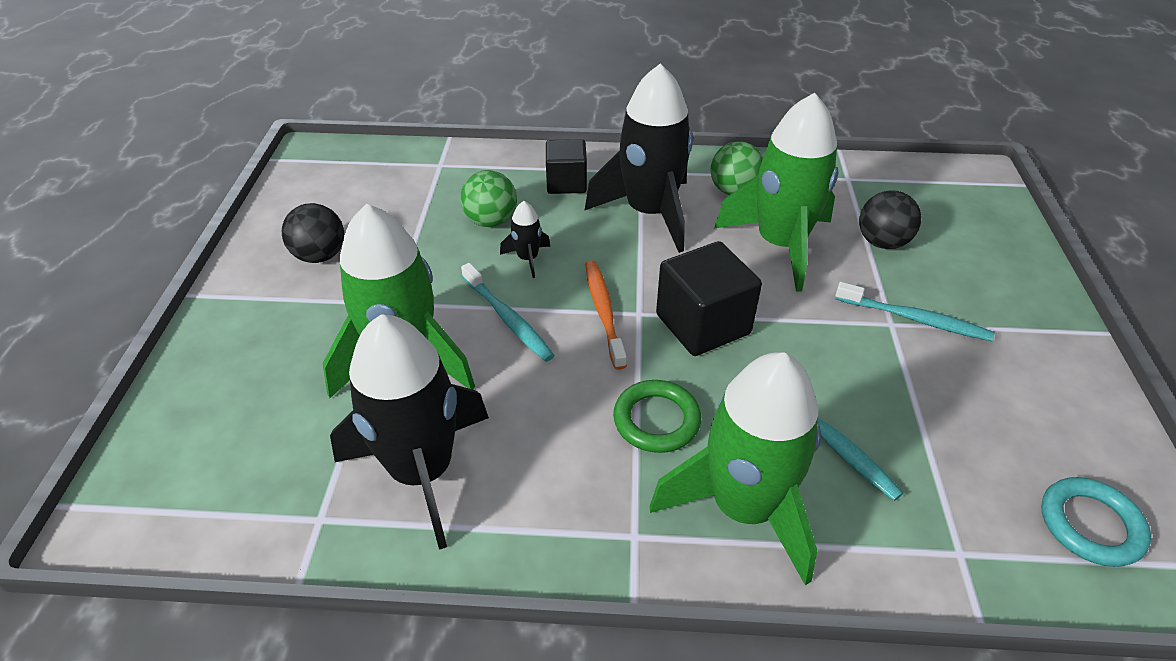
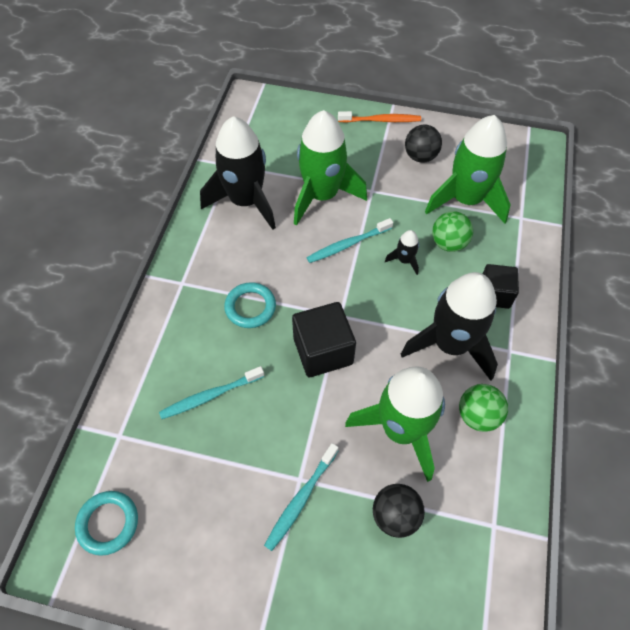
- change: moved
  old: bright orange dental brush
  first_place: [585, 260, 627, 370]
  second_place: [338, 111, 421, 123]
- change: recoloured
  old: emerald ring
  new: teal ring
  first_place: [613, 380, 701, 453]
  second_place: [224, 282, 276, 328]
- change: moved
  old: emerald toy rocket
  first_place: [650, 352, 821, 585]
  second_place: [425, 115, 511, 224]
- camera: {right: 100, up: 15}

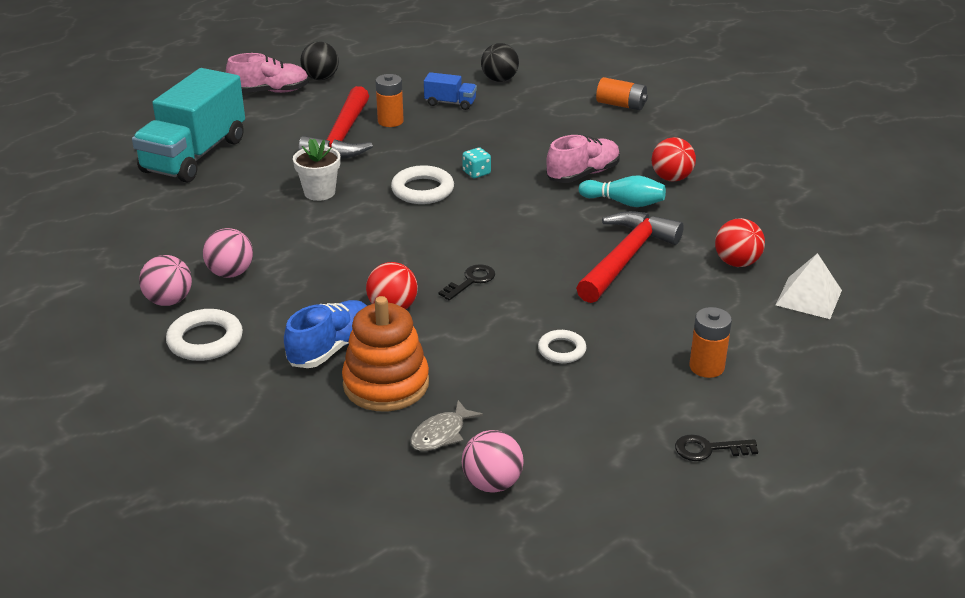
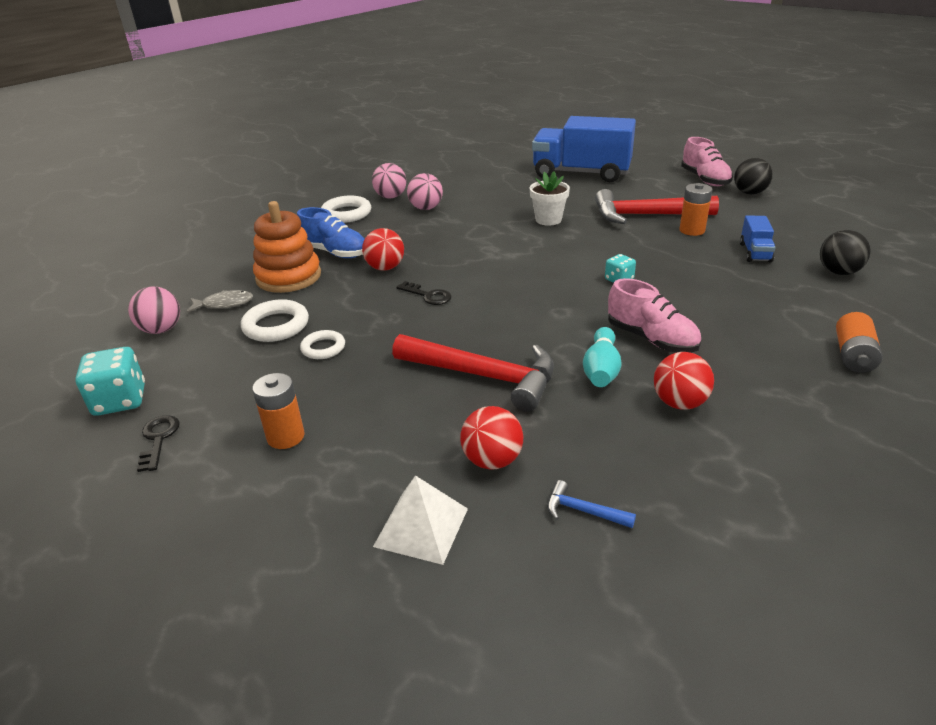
- change: recoloured
  old: teal truck
  new: blue truck
  first_place: [132, 68, 245, 183]
  second_place: [532, 116, 636, 182]
- change: moved
  old: pure white ring
  first_place: [391, 165, 454, 204]
  second_place: [241, 299, 309, 342]
- change: turned
  old: grey fish figure
  first_place: [410, 400, 483, 451]
  second_place: [186, 290, 253, 313]
  degrees: 135
- change: added
  new: teal die
  second_place: [75, 347, 145, 416]
- change: added
  new: blue hammer
  second_place: [547, 480, 636, 528]
- camera: {right: 85, up: 0}

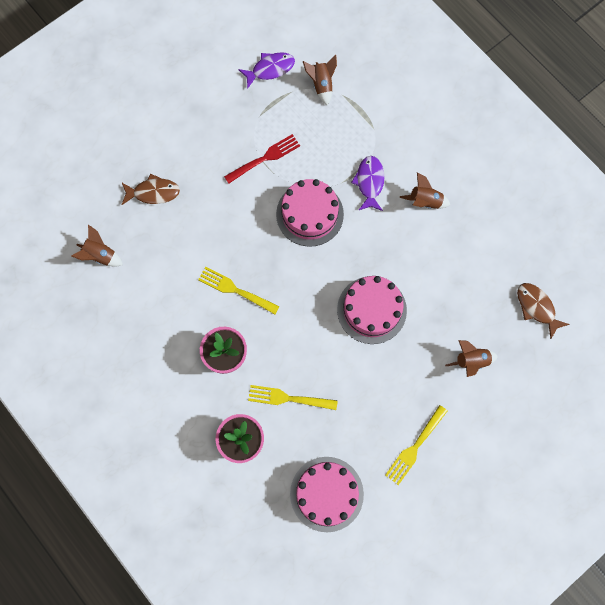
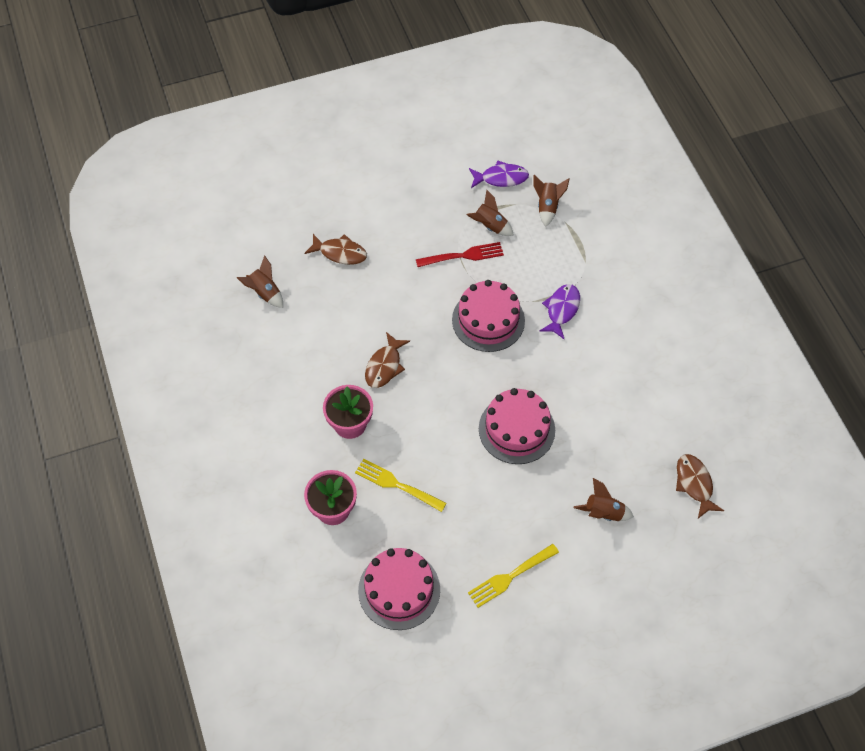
- change: replaced
  old: bright yellow dinner fork
  new: russet fish figure
  first_place: [198, 267, 280, 314]
  second_place: [365, 332, 410, 388]
- change: moved
  old: russet toy rocket
  first_place: [400, 172, 450, 209]
  second_place: [467, 190, 514, 236]
- camera: {right: 20, up: -15}

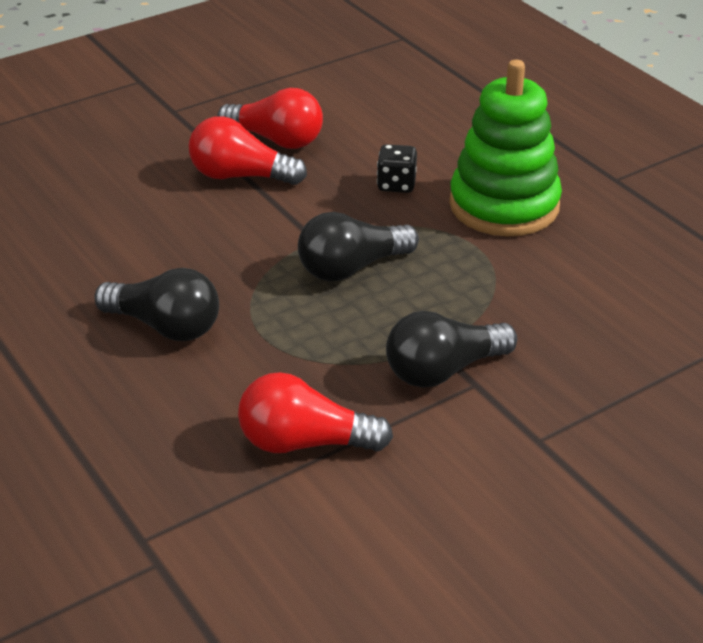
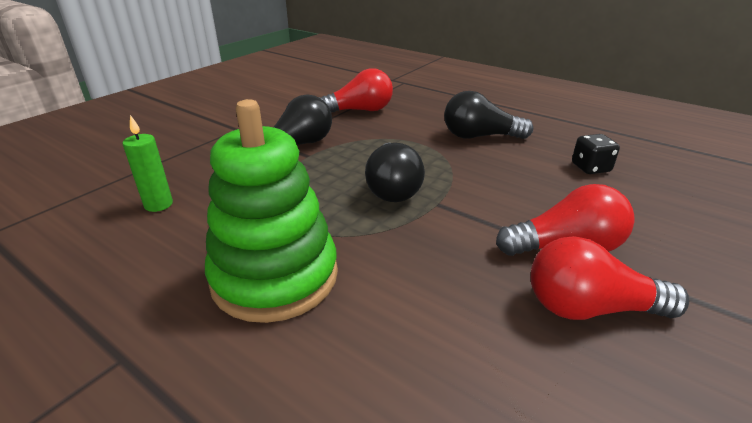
- change: turned
  old: ebony light bulb
  first_place: [298, 212, 419, 281]
  second_place: [365, 143, 425, 202]
  degrees: 135
- change: moved
  old: ebony die
  first_place: [377, 144, 417, 193]
  second_place: [572, 134, 620, 174]
- change: added
  new: emerald candle
  second_place: [122, 115, 173, 212]
- camera: {right: 160, up: -5}

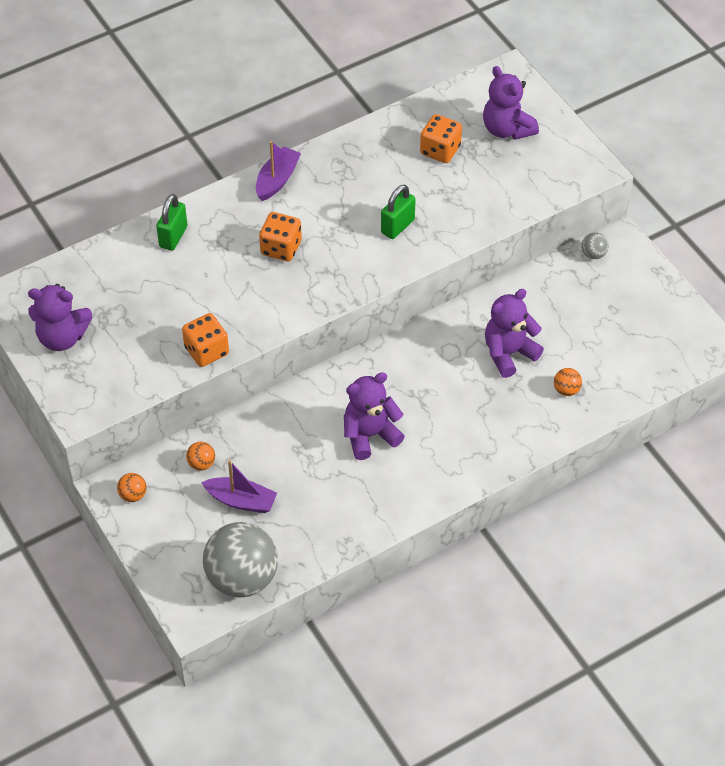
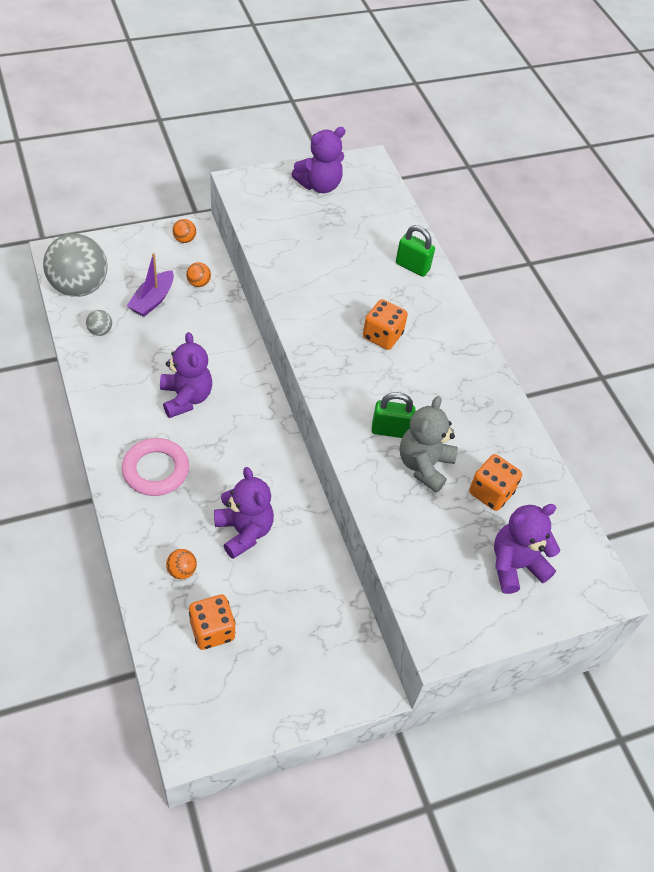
- change: turned
  old: purple teddy bear
  first_place: [28, 284, 92, 351]
  second_place: [291, 127, 345, 193]
  degrees: -135
- change: moved
  old: bright orange die
  first_place: [182, 313, 229, 367]
  second_place: [189, 595, 236, 650]
- change: removed
  old: purple toy boat
  first_place: [256, 141, 301, 201]
- change: turned
  old: emerald lock
  first_place: [381, 185, 416, 239]
  second_place: [371, 392, 416, 438]
  degrees: -45
- change: moved
  old: grey ball
  first_place: [582, 233, 608, 259]
  second_place: [86, 310, 112, 336]
- change: added
  new: rosy ring
  second_place: [122, 438, 189, 496]
- change: added
  new: grey teddy bear
  second_place: [400, 396, 458, 492]
- camera: {right: 95, up: 0}

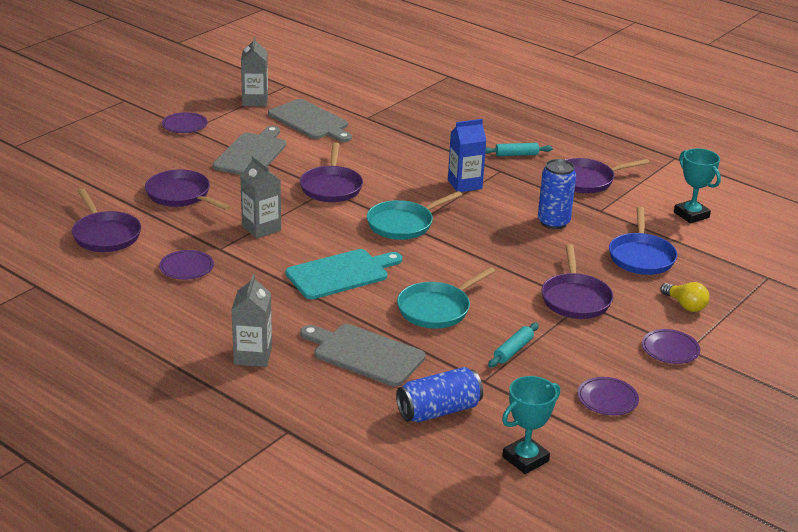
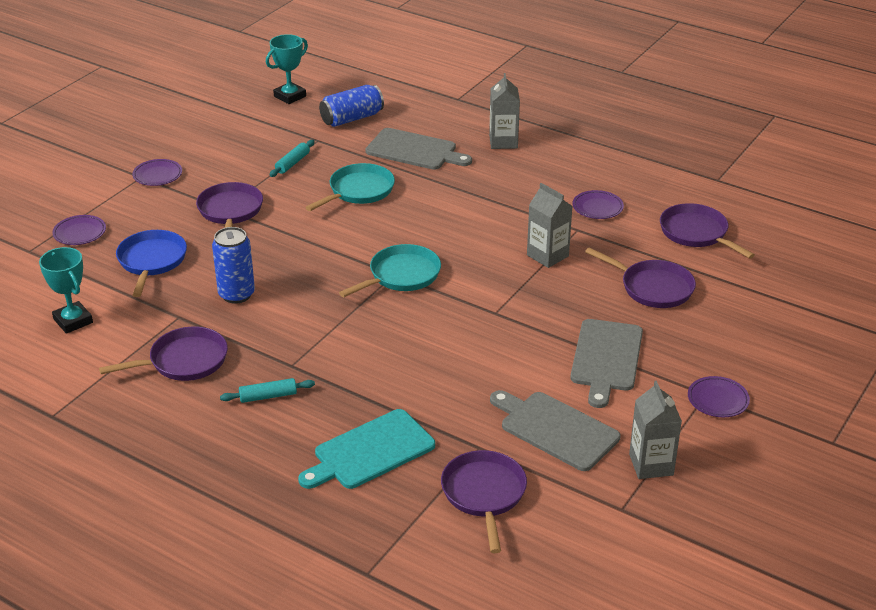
- change: moved
  old: teal chopping board
  first_place: [285, 249, 402, 299]
  second_place: [298, 409, 435, 489]
- change: moved
  old: purple frying pan
  first_place: [300, 142, 363, 202]
  second_place: [441, 450, 527, 553]
- change: removed
  old: blue milk carton
  first_place: [448, 119, 486, 192]
- change: moved
  old: purple flat dish
  first_place: [578, 377, 639, 415]
  second_place: [52, 215, 106, 245]
- change: removed
  old: bright yellow light bulb
  first_place: [661, 282, 709, 312]
- camera: {right: 175, up: 5}

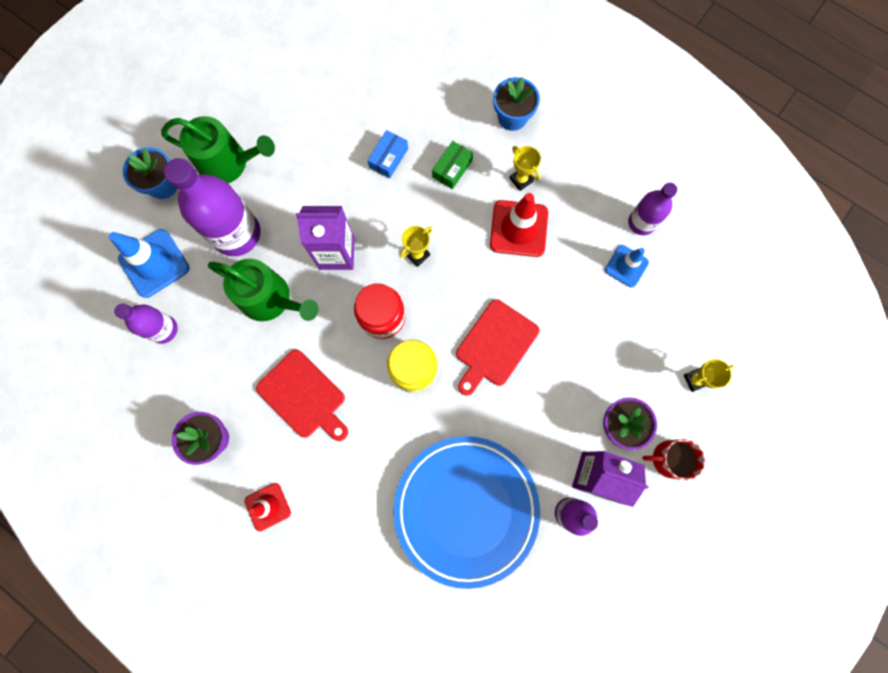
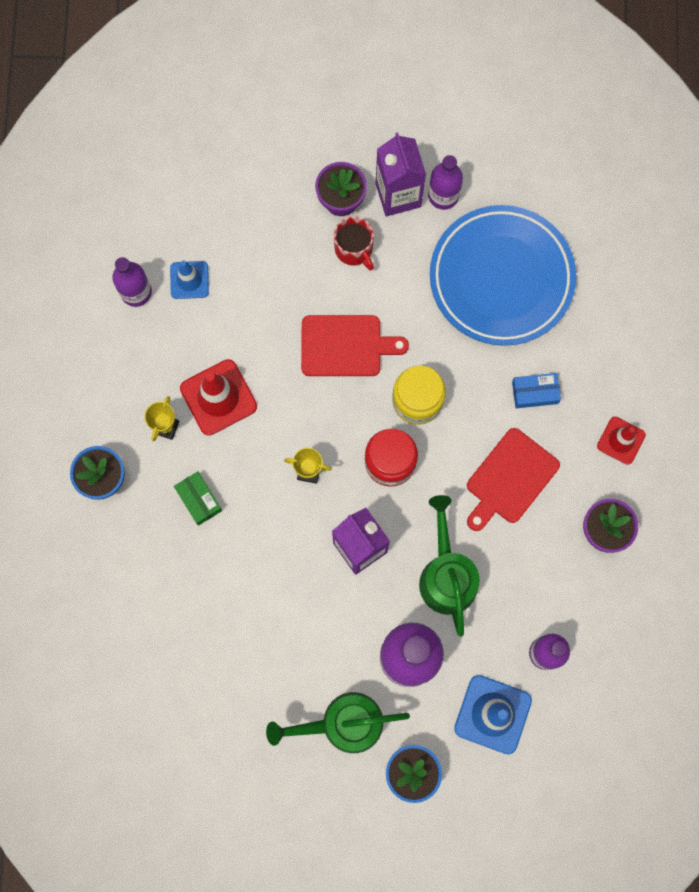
- change: turned
  old: emerald watering pot
  first_place: [161, 116, 275, 183]
  second_place: [266, 692, 410, 753]
  degrees: -75
- change: turned
  old: scarlet chopping board
  first_place: [256, 349, 348, 441]
  second_place: [467, 428, 560, 531]
  degrees: -150
- change: moved
  old: blue parcel
  first_place: [367, 130, 408, 178]
  second_place: [512, 373, 561, 408]
- change: turned
  old: emerald parcel
  first_place: [432, 141, 473, 189]
  second_place: [174, 471, 222, 526]
  degrees: 60
- change: moved
  old: scarlet mug
  first_place: [643, 439, 705, 480]
  second_place: [334, 216, 374, 271]
- change: removed
  old: bright yellow trophy
  first_place: [684, 359, 734, 392]
- camera: {right: -125, up: 0}

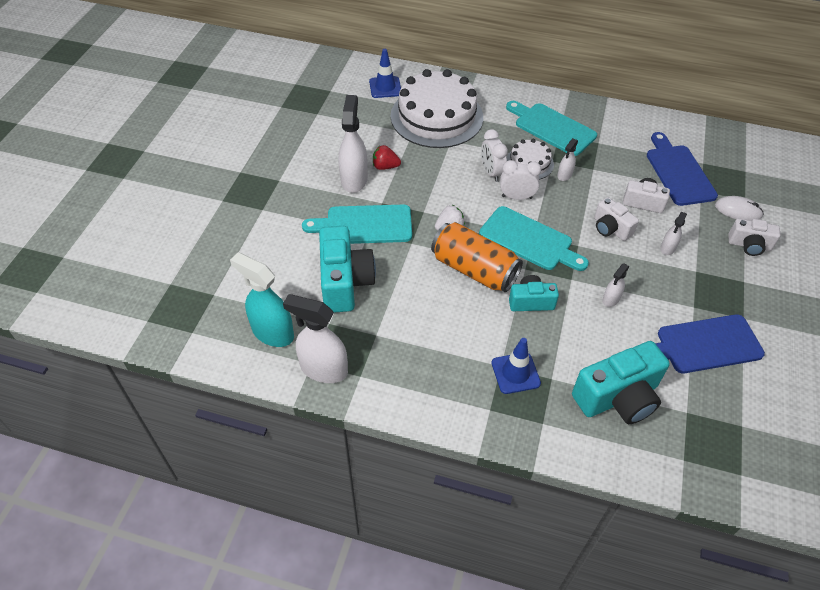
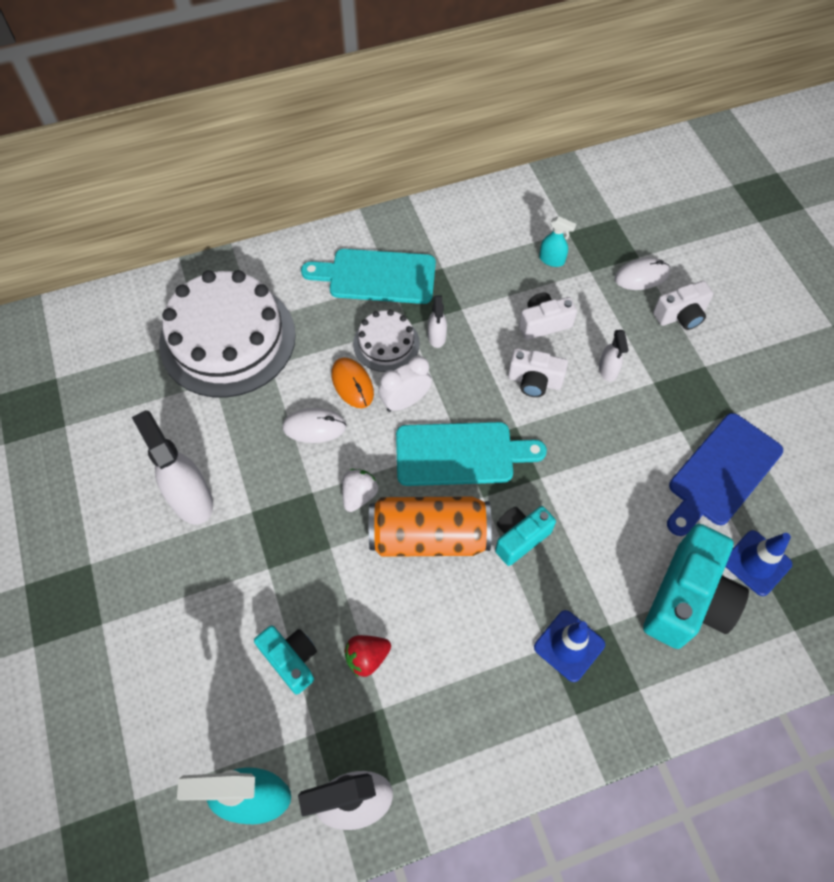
- change: removed
  old: teal chopping board
  first_place: [302, 205, 412, 244]
- change: resized
  old: teal compact camera
  first_place: [319, 226, 376, 313]
  second_place: [254, 625, 317, 695]
  factor: 0.57
- change: moved
  old: blue road cone
  first_place: [369, 49, 401, 98]
  second_place: [725, 530, 792, 596]
- change: moved
  old: scarlet berry
  first_place: [373, 145, 401, 170]
  second_place: [344, 635, 391, 677]
- change: replaced
  old: pure white bedside clock
  new: bright orange mouse
  first_place: [481, 129, 508, 182]
  second_place: [331, 357, 374, 408]
- change: removed
  old: pure white sprayer
  first_place: [602, 263, 629, 307]
- change: replaced
  old: blue chopping board
  new: teal sprayer
  first_place: [647, 132, 718, 206]
  second_place: [539, 216, 576, 267]
- change: added
  new: pure white mouse
  second_place: [282, 408, 346, 443]
- camera: {right: -35, up: 10}

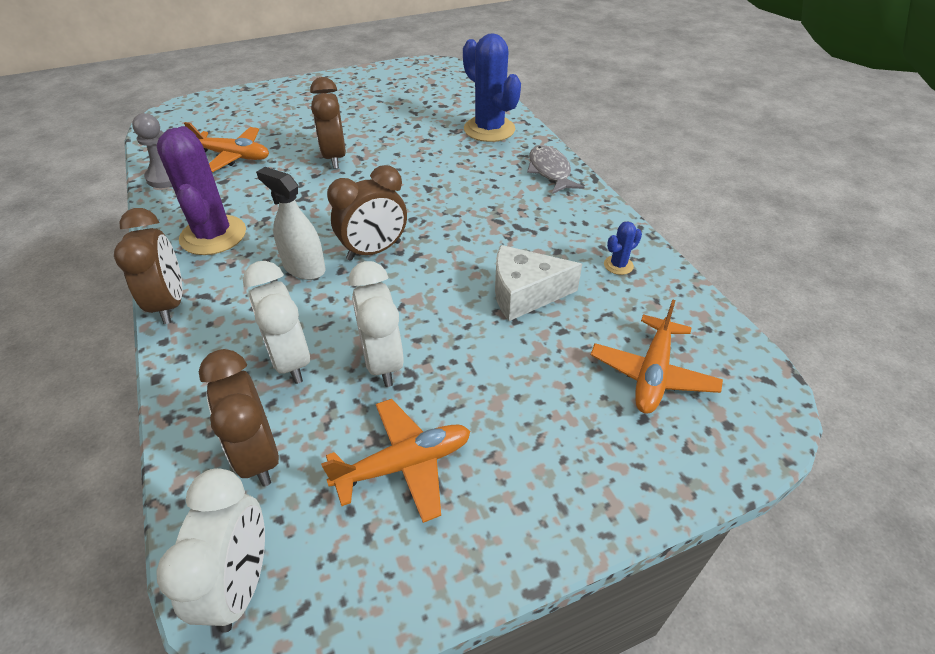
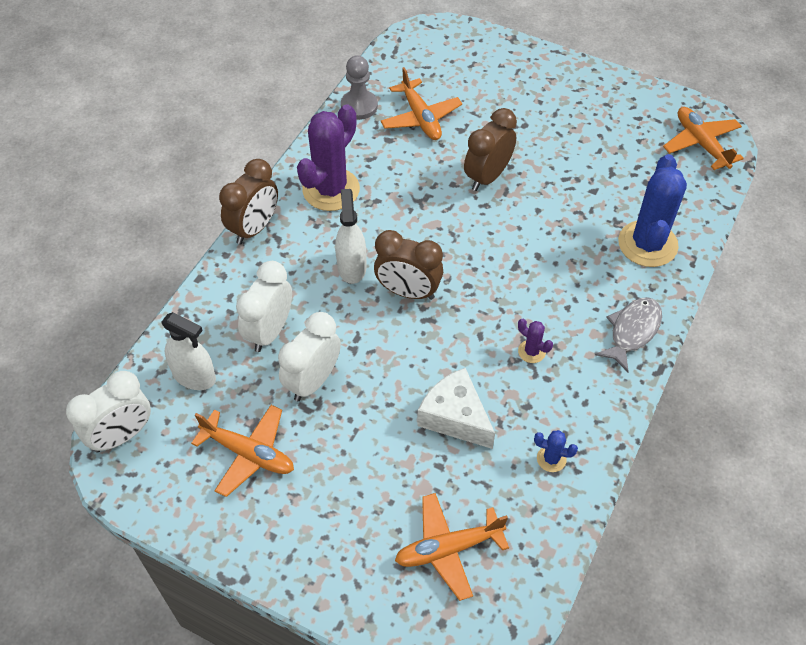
- change: replaced
  old: russet bedside clock
  new: pure white sprayer
  first_place: [199, 349, 279, 487]
  second_place: [161, 312, 216, 390]
- change: added
  new: purple cactus
  second_place: [518, 319, 553, 363]
- change: added
  new: bright orange aeroplane
  second_place: [663, 107, 744, 170]
- camera: {right: 50, up: 10}

